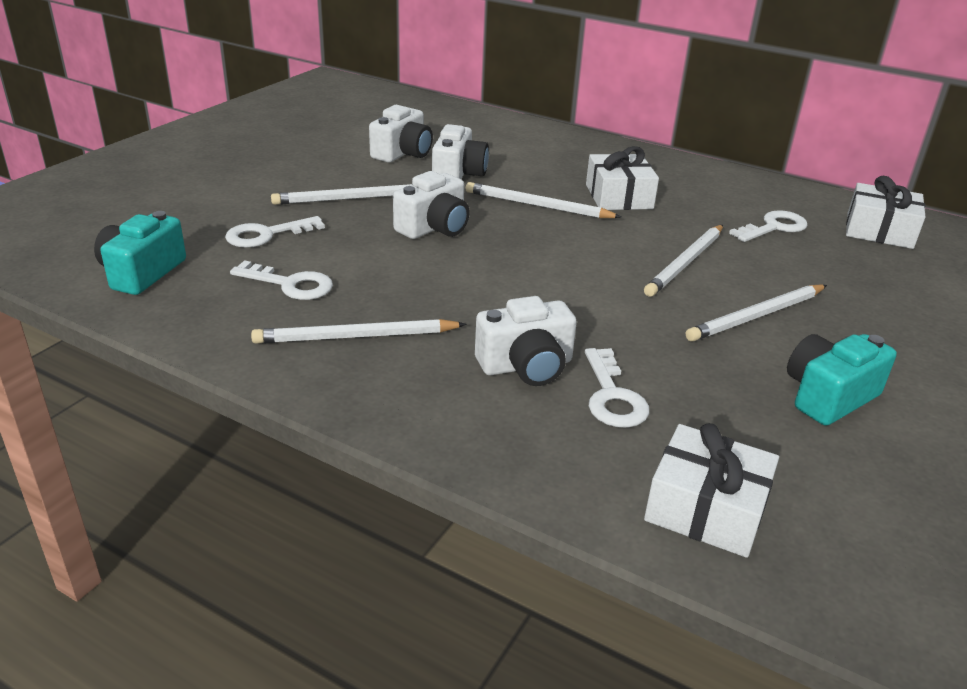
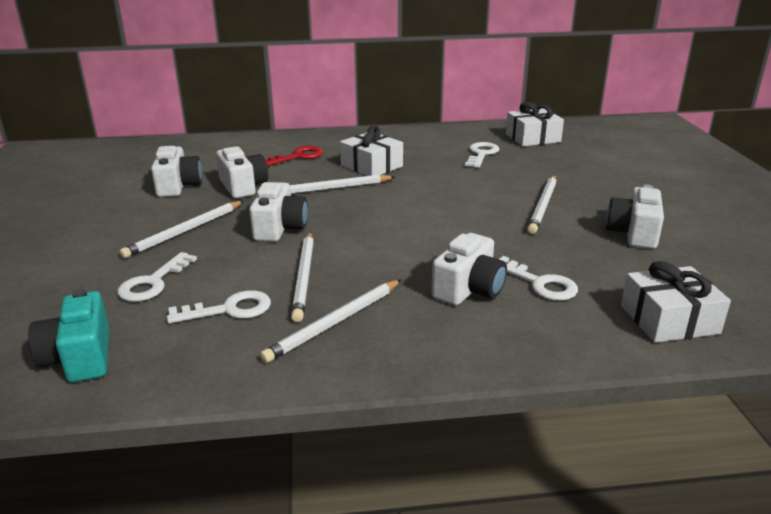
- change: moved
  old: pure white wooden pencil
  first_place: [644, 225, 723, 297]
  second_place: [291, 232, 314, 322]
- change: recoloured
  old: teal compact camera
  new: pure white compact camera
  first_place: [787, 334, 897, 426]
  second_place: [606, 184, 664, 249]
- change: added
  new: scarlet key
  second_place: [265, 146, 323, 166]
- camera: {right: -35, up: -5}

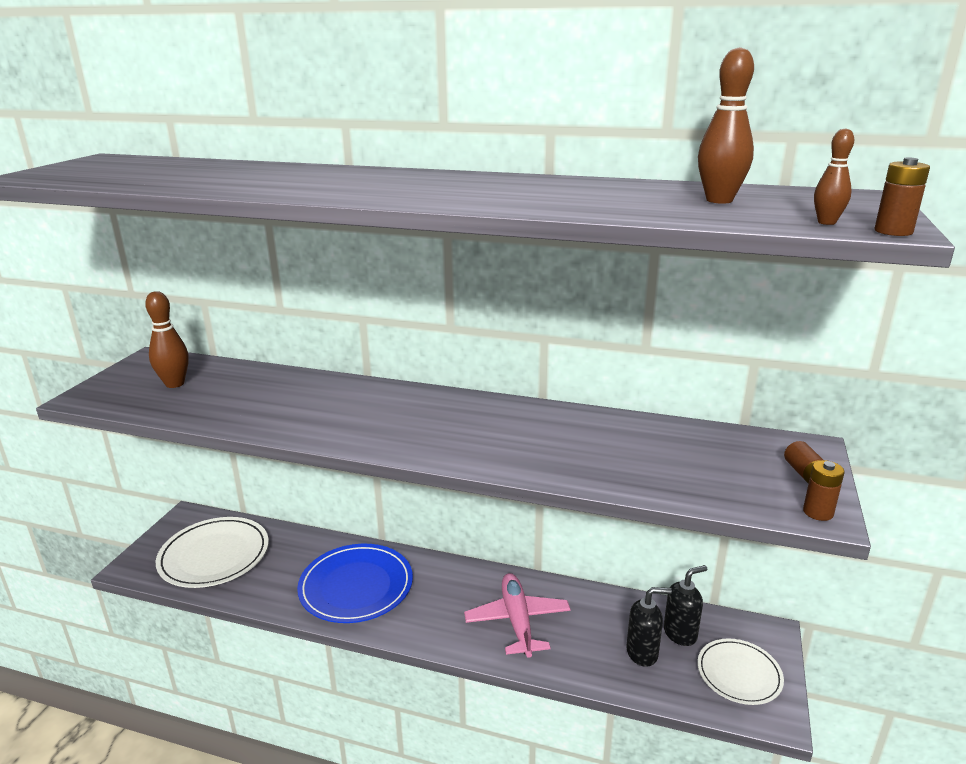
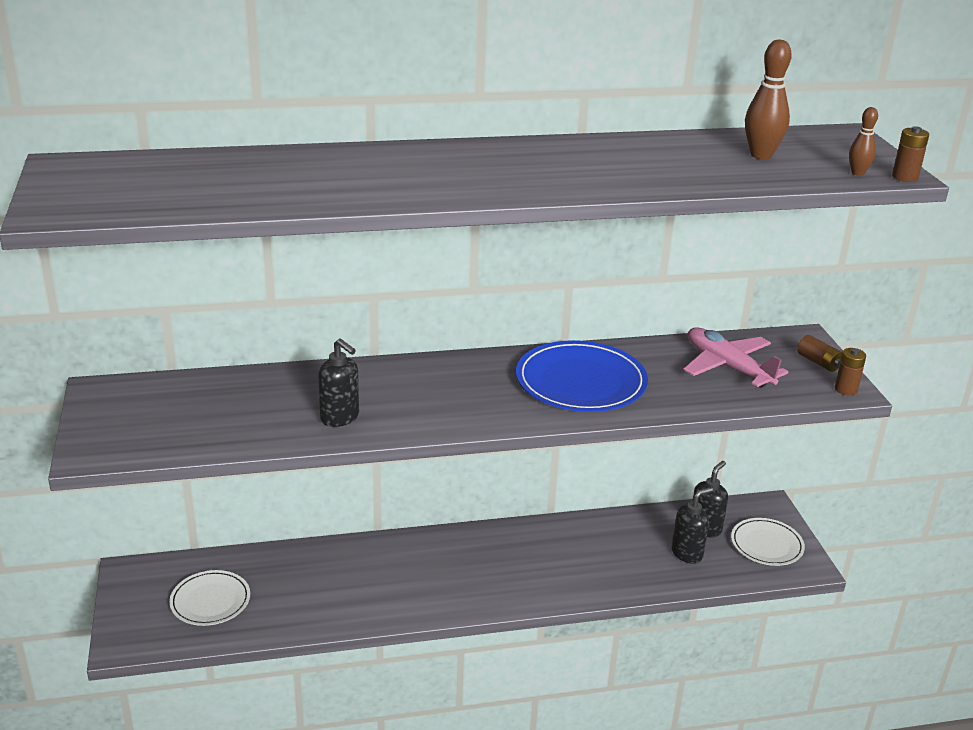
- change: removed
  old: russet skittle
  first_place: [145, 291, 189, 388]
- change: resized
  old: pure white flat dish
  first_place: [156, 517, 269, 588]
  second_place: [169, 570, 250, 626]
  factor: 0.62
- change: moved
  old: blue flat dish
  first_place: [297, 544, 413, 623]
  second_place: [516, 340, 648, 412]
- change: moved
  old: rosy aeroplane
  first_place: [464, 573, 571, 658]
  second_place: [683, 327, 788, 388]
- change: added
  new: ebony soap dispenser
  second_place: [318, 338, 359, 427]
- camera: {right: -30, up: 5}

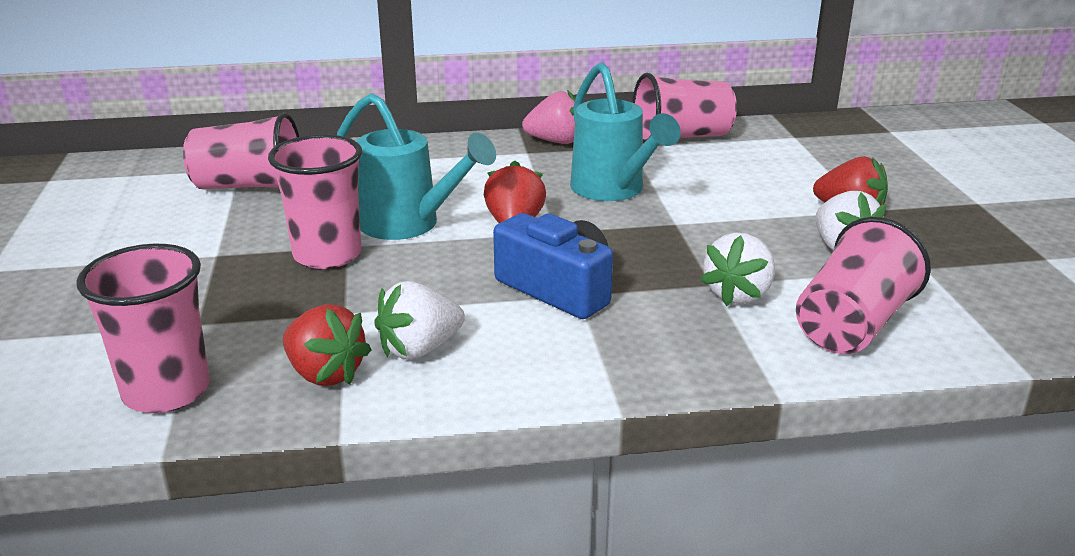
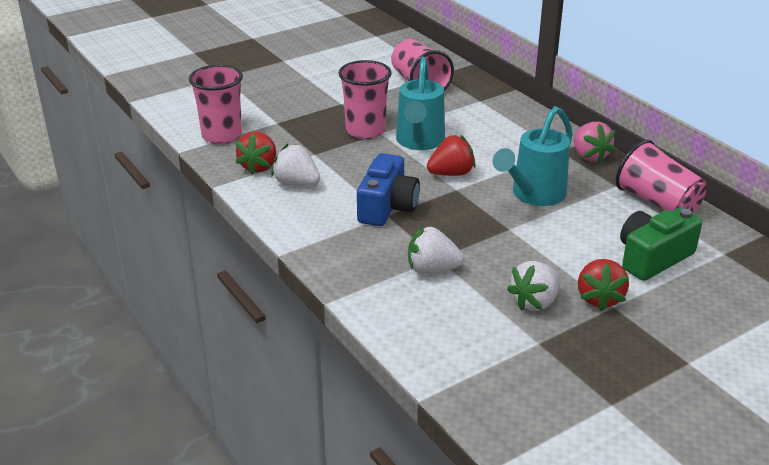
- change: removed
  old: rosy tumbler
  first_place: [796, 217, 931, 354]
- change: added
  new: emerald compact camera
  second_place: [620, 208, 702, 281]
- camera: {right: 65, up: 5}

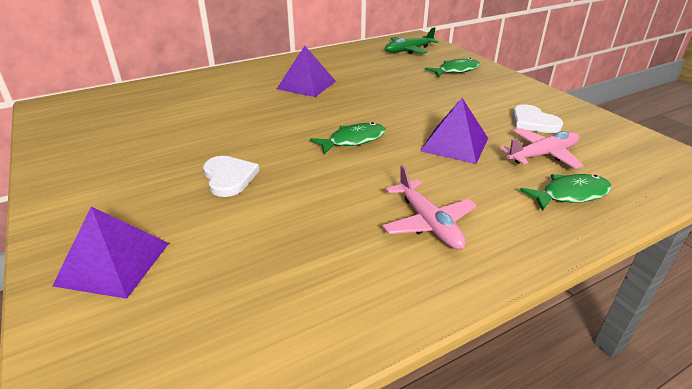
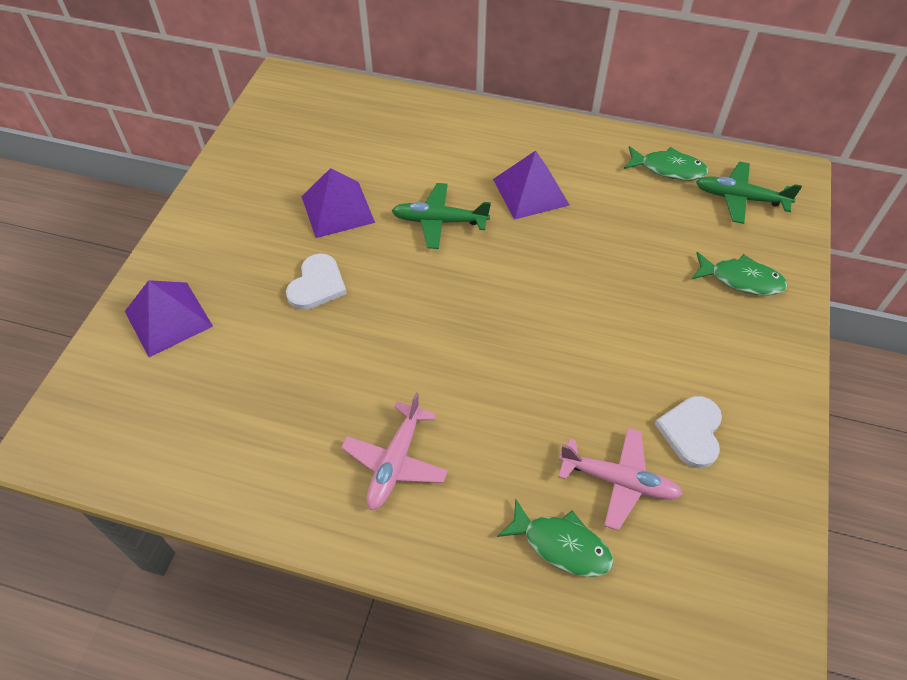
- change: moved
  old: emerald fish figure
  first_place: [310, 122, 386, 154]
  second_place: [624, 146, 709, 180]
- change: moved
  old: purple pyramid shape
  first_place: [420, 98, 488, 164]
  second_place: [301, 168, 375, 238]
- change: added
  new: emerald aeroplane
  second_place: [392, 183, 491, 249]
- camera: {right: 45, up: 20}

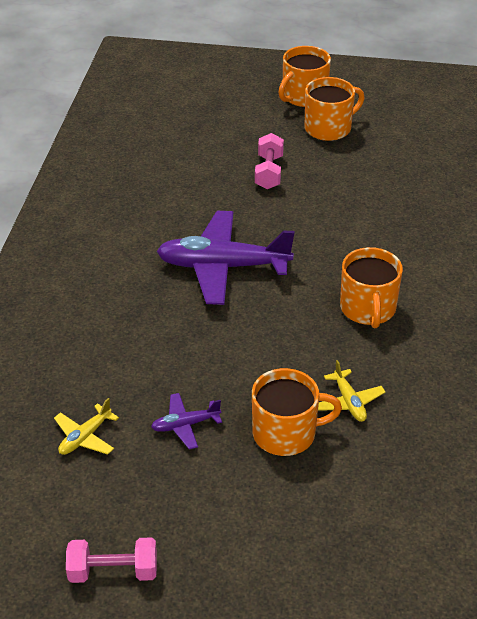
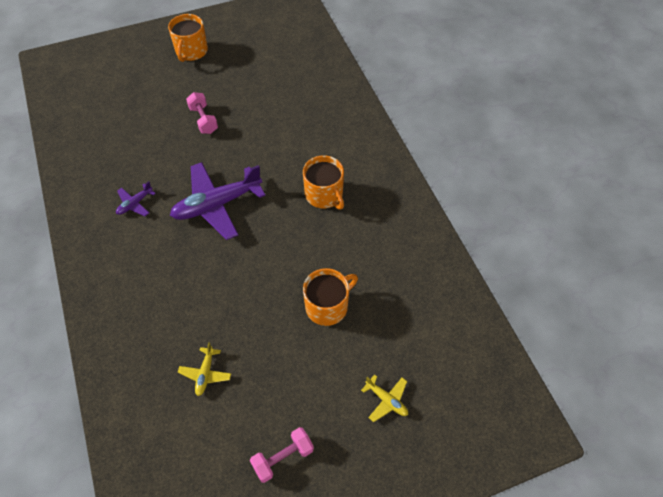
- change: moved
  old: purple aeroplane
  first_place: [151, 393, 222, 449]
  second_place: [116, 181, 156, 216]
- change: removed
  old: bright orange mug
  first_place: [305, 77, 364, 141]
- change: moved
  old: bright yellow aeroplane
  first_place: [318, 360, 385, 422]
  second_place: [361, 374, 408, 422]
- camera: {right: -30, up: 15}

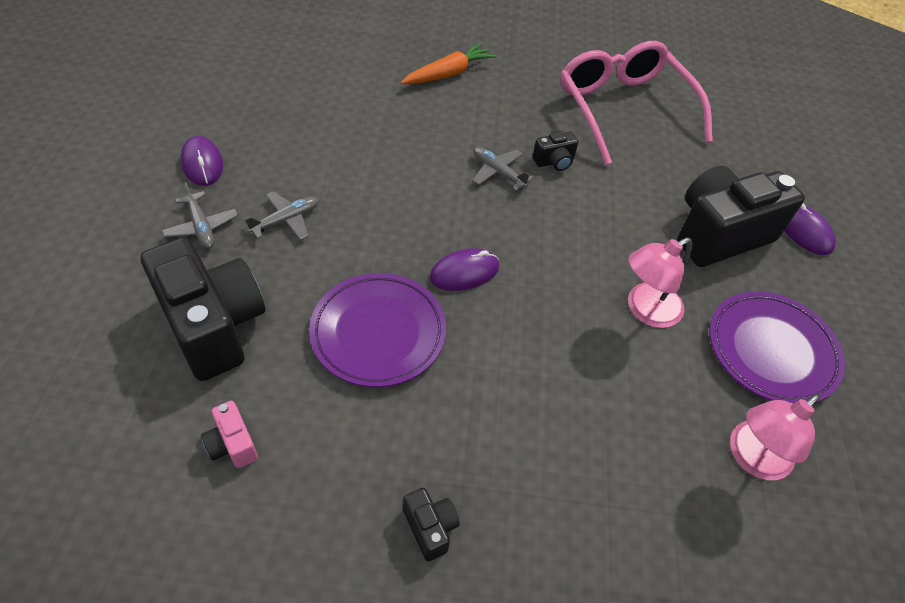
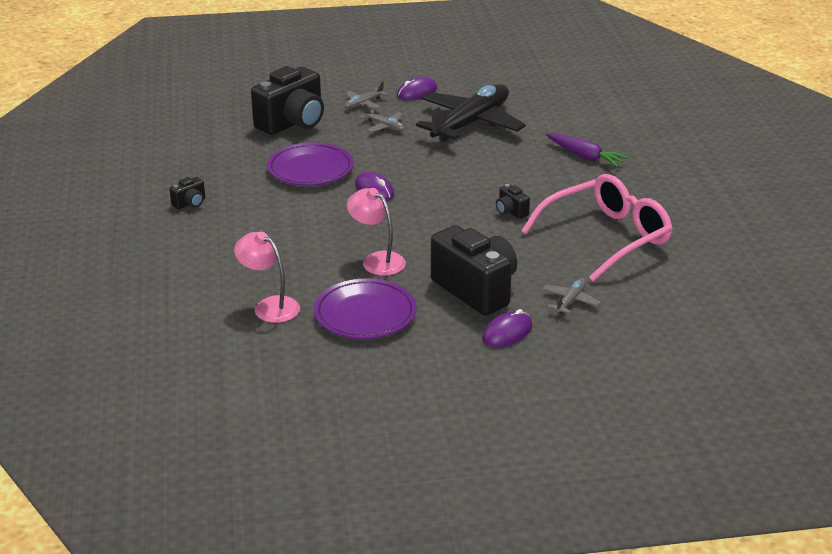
- change: removed
  old: rosy compact camera
  first_place: [201, 401, 258, 468]
- change: recoloured
  old: bright orange toy carrot
  new: purple toy carrot
  first_place: [401, 43, 496, 84]
  second_place: [546, 133, 629, 167]
- change: moved
  old: grey aeroplane
  first_place: [472, 147, 534, 191]
  second_place: [543, 278, 601, 314]
- change: added
  new: ebony aeroplane
  second_place: [416, 84, 526, 142]
- camera: {right: 80, up: -20}

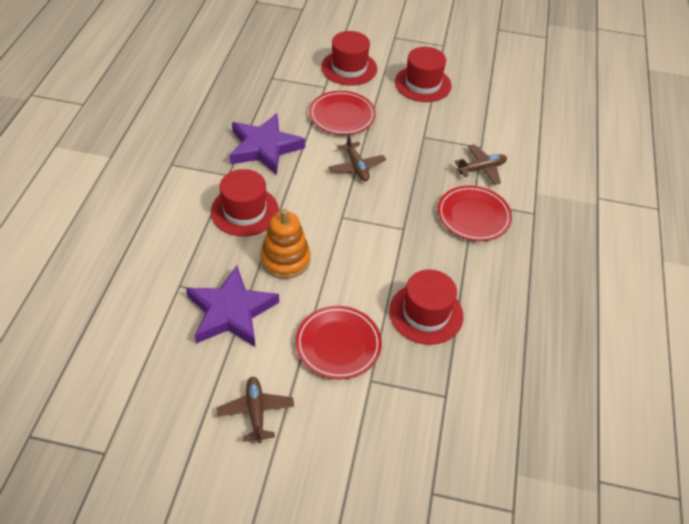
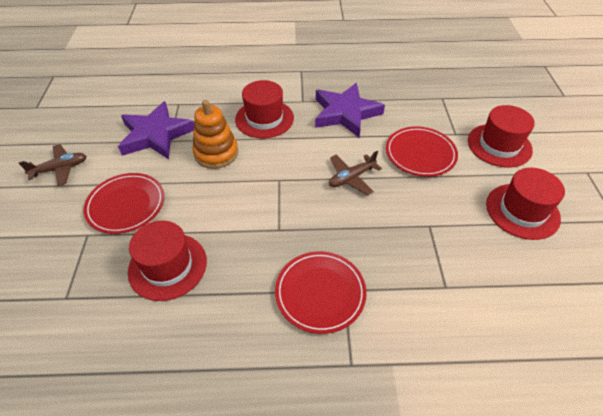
- change: removed
  old: russet aeroplane
  first_place: [454, 144, 507, 185]
- camera: {right: 80, up: 0}

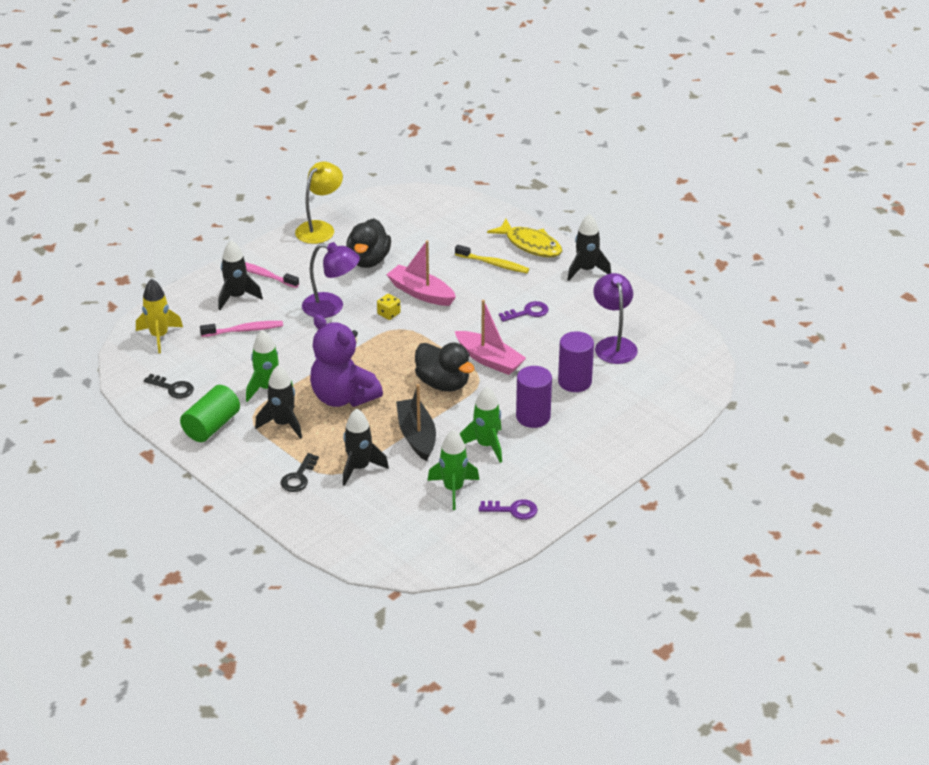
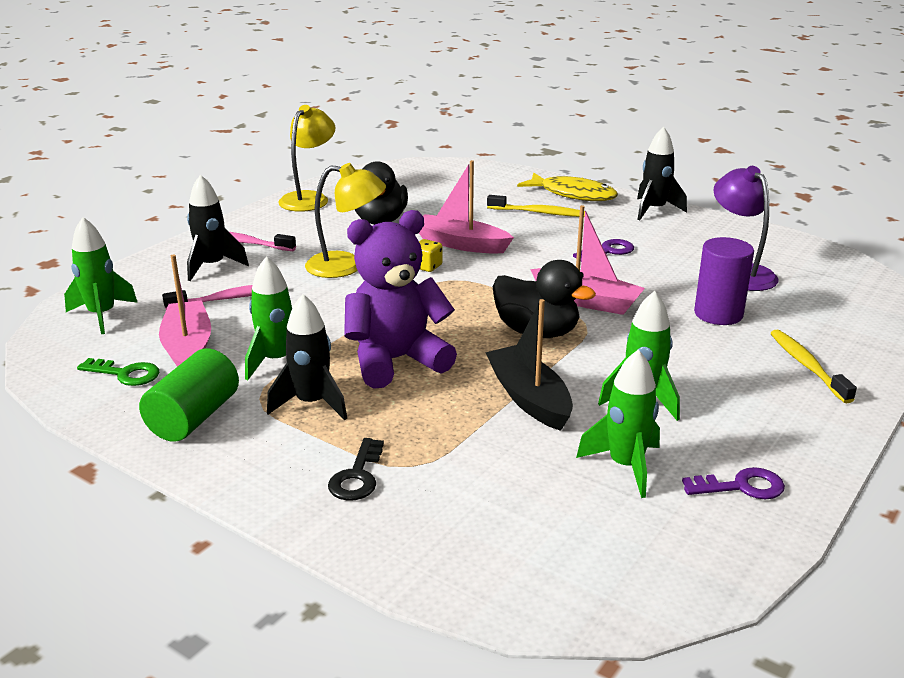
- change: recoloured
  old: bright yellow toy rocket
  new: emerald toy rocket
  first_place: [136, 279, 183, 353]
  second_place: [64, 217, 138, 334]
- change: recoloured
  old: ebony key
  new: emerald key
  first_place: [144, 374, 194, 399]
  second_place: [77, 358, 159, 386]
- change: recoloured
  old: purple desk lamp
  new: bright yellow desk lamp
  first_place: [302, 242, 360, 318]
  second_place: [305, 163, 386, 278]
- change: turned
  old: purple teddy bear
  first_place: [310, 314, 383, 407]
  second_place: [344, 210, 457, 388]
  degrees: 120
- change: removed
  old: ebony toy rocket
  first_place: [343, 409, 389, 486]
- change: removed
  old: purple cylinder
  first_place: [516, 366, 552, 428]
- change: added
  new: rosy toy boat
  second_place: [159, 254, 211, 367]
- change: added
  new: bright yellow dental brush
  second_place: [771, 329, 857, 403]
- camera: {right: -10, up: -10}

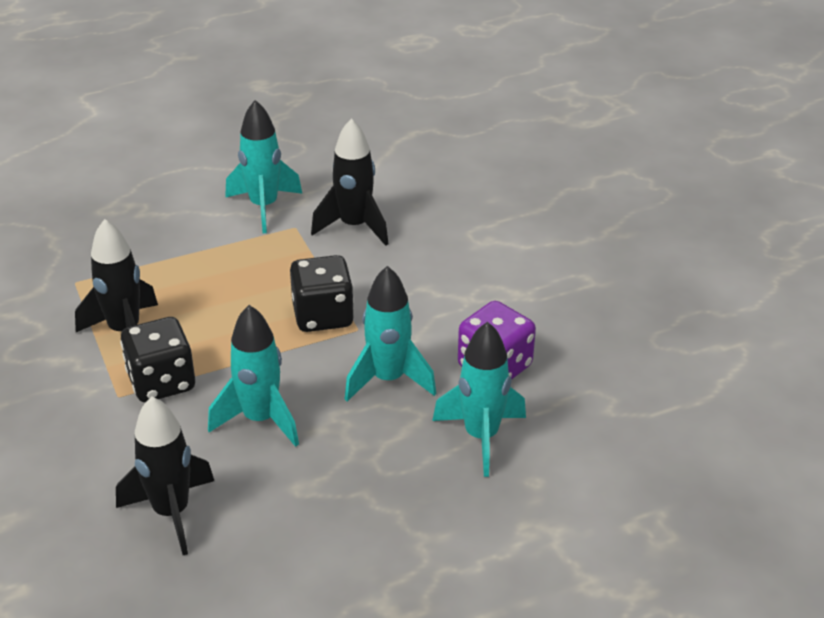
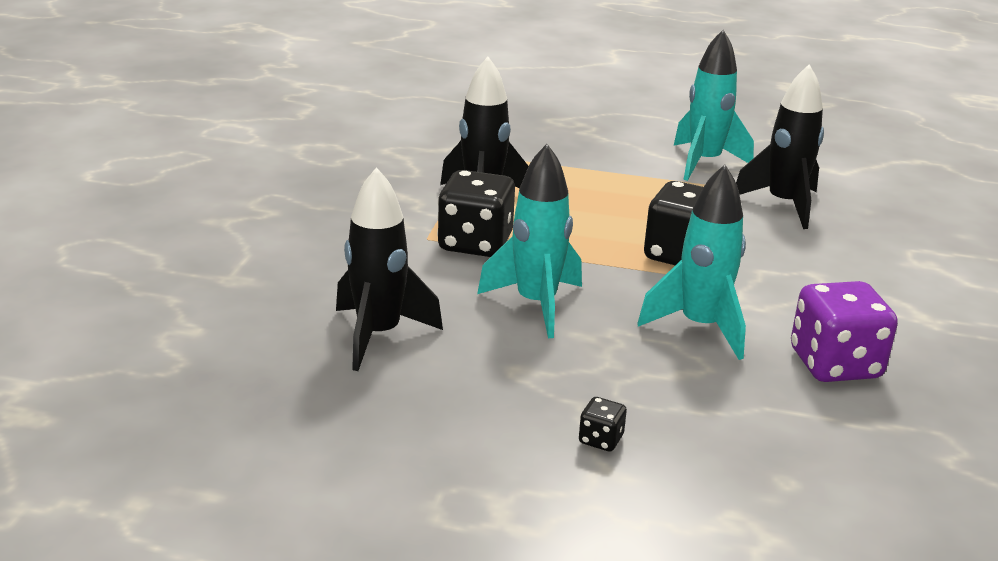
- change: removed
  old: teal toy rocket
  first_place: [432, 322, 526, 477]
- change: added
  new: ebony die
  second_place: [579, 397, 627, 451]
- camera: {right: 35, up: -10}

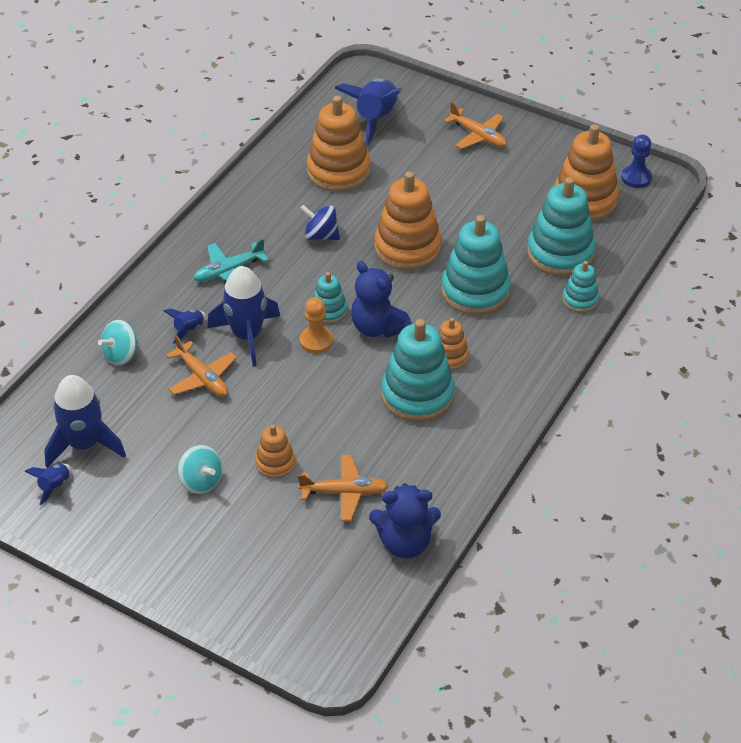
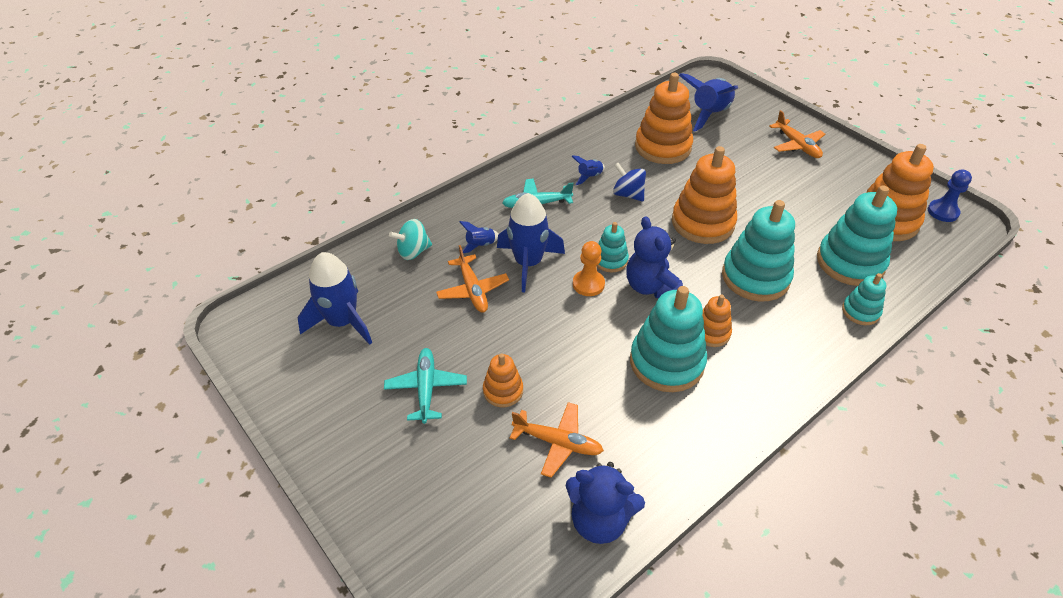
- change: moved
  old: blue toy rocket
  first_place: [24, 464, 71, 505]
  second_place: [571, 155, 605, 185]
- change: replaced
  old: teal whirligig
  new: teal aeroplane
  first_place: [178, 445, 222, 494]
  second_place: [384, 348, 467, 424]
- camera: {right: 20, up: 0}

